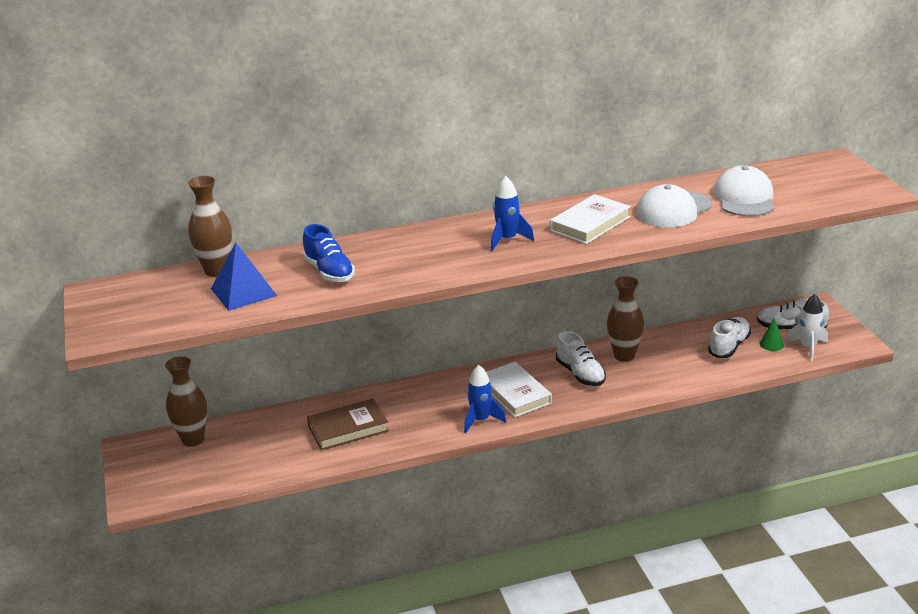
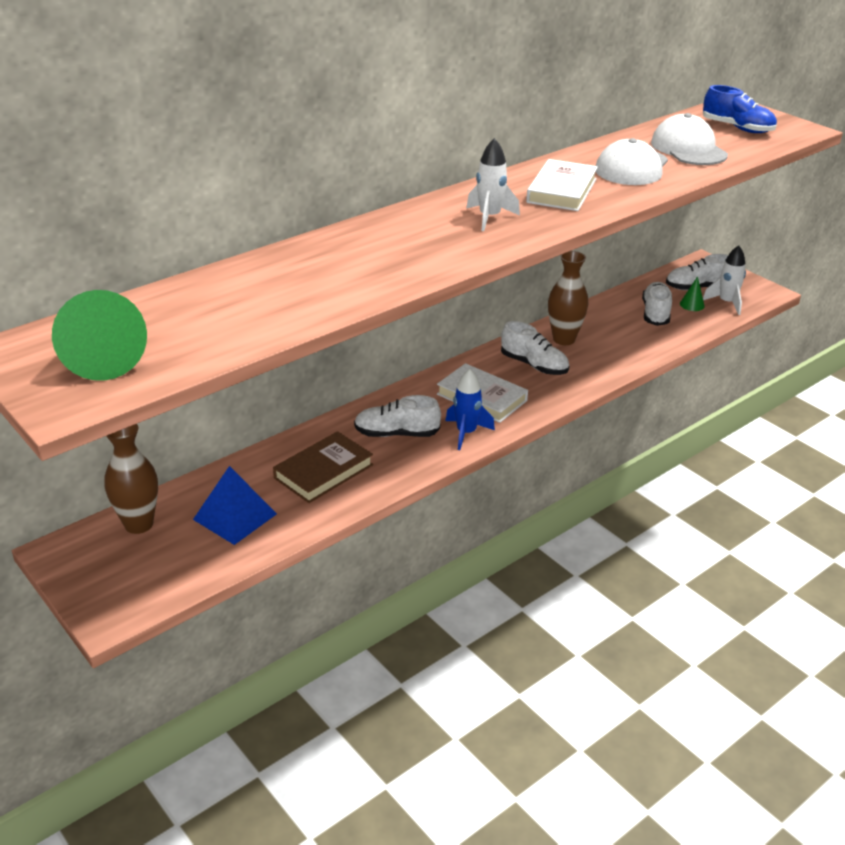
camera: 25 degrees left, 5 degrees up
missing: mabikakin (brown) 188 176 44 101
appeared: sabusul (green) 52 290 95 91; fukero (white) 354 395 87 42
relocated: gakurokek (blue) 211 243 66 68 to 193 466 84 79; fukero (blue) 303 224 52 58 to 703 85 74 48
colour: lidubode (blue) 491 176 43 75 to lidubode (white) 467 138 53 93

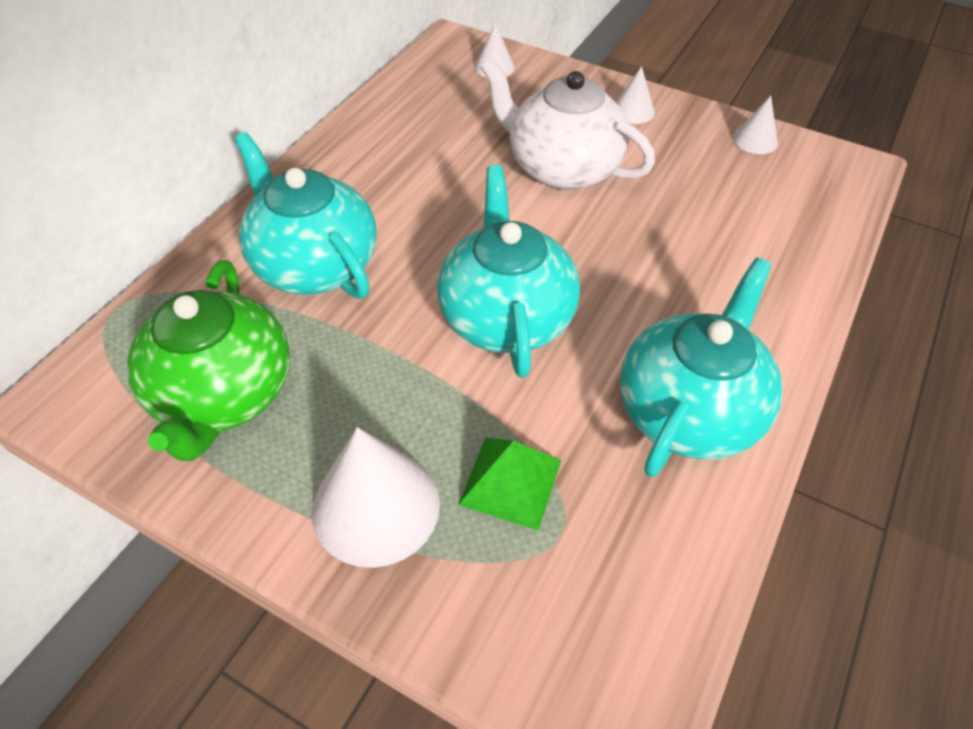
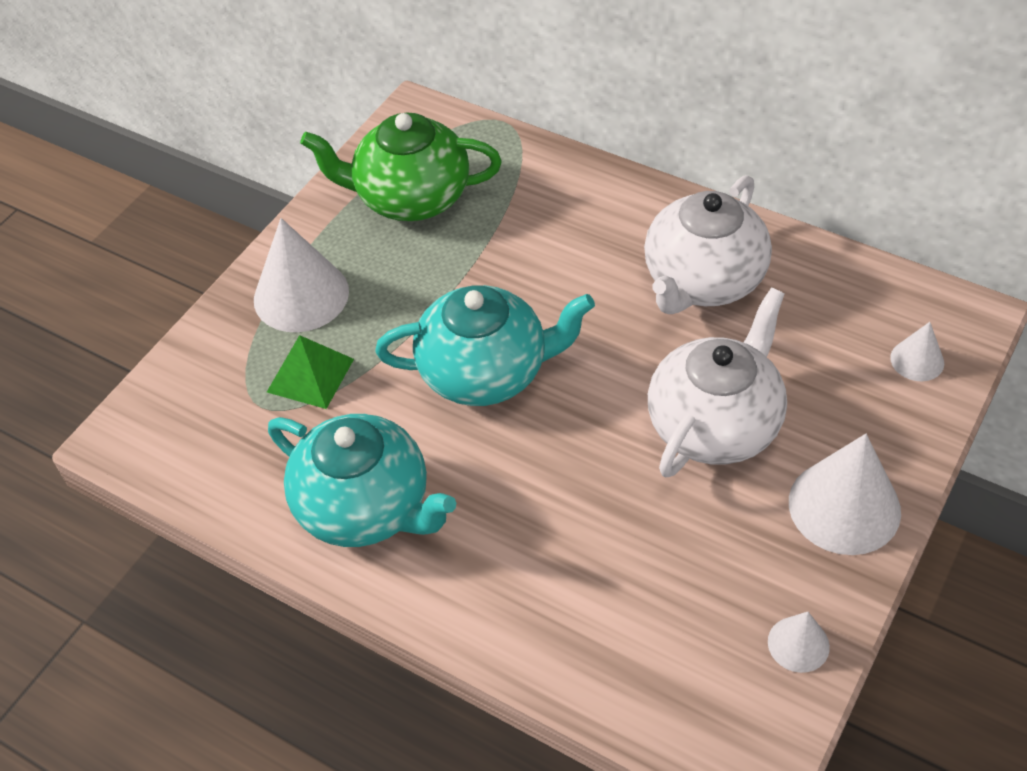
camera: 95 degrees right, 0 degrees up
missing: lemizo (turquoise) 235 132 142 167
appeared: lemizo (white) 644 175 128 139
size: sabusul (white) 616 66 39 58 = 789 434 112 121 x1.94

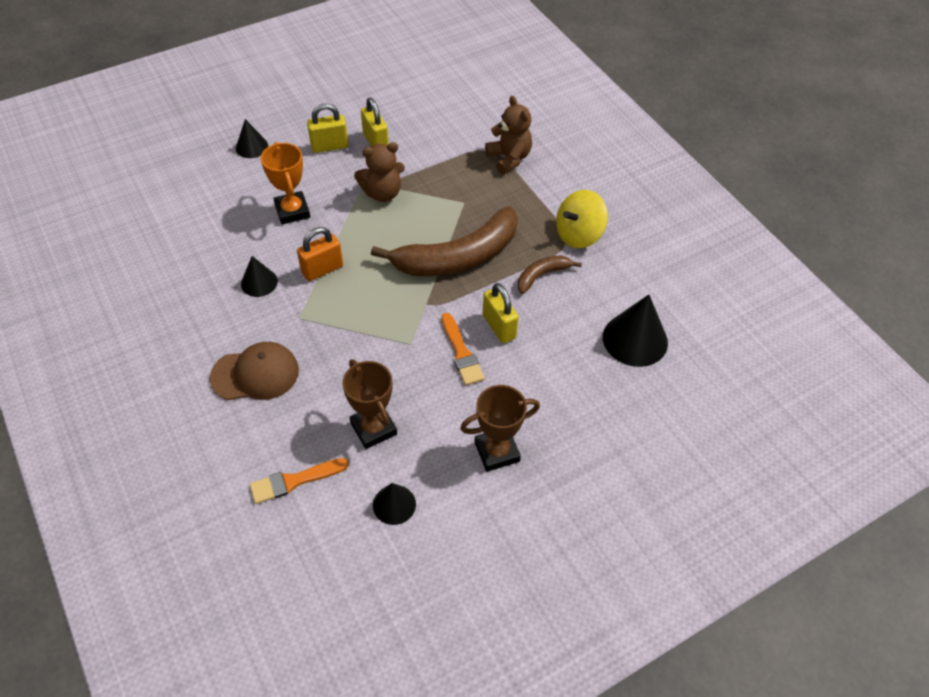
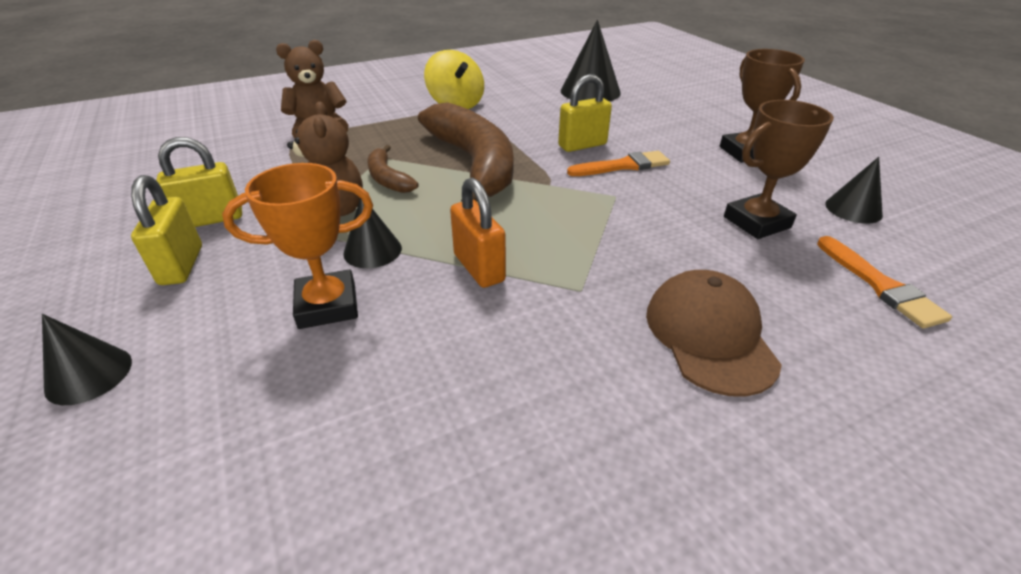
camera: 85 degrees left, 15 degrees down
relocated: sabusul (black) 241 256 37 41 to 343 198 59 70; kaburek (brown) 518 255 64 39 to 368 145 51 48

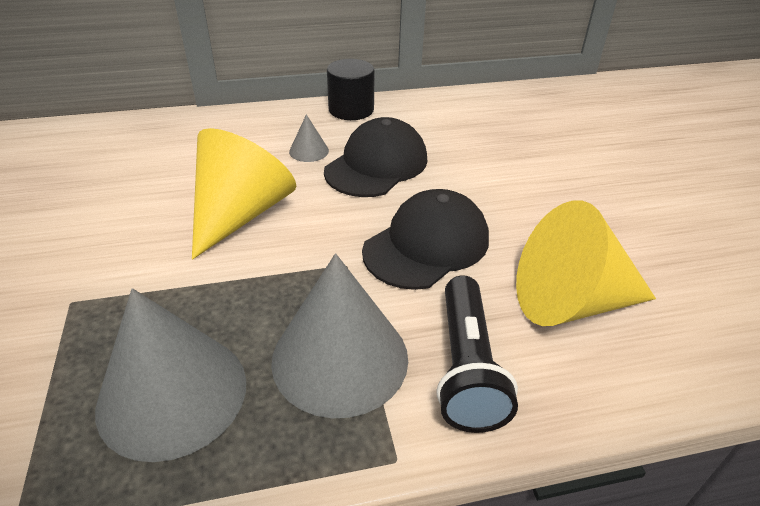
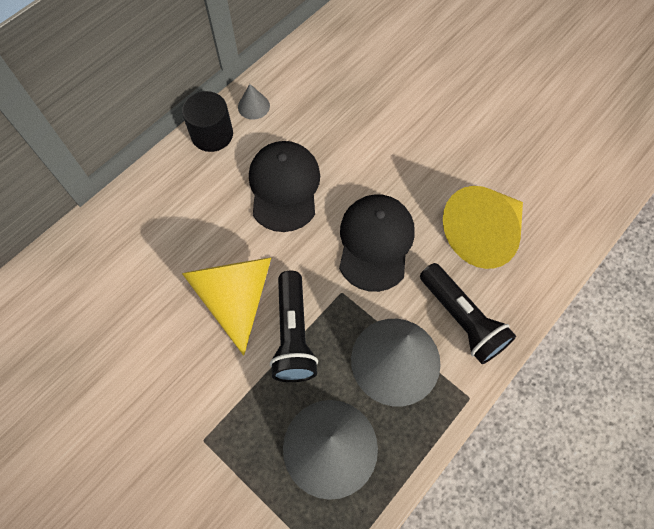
camera: 35 degrees left, 25 degrees up
appeared: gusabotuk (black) 270 271 48 111
relocated: sabusul (grey) 289 114 40 48 to 238 84 32 36

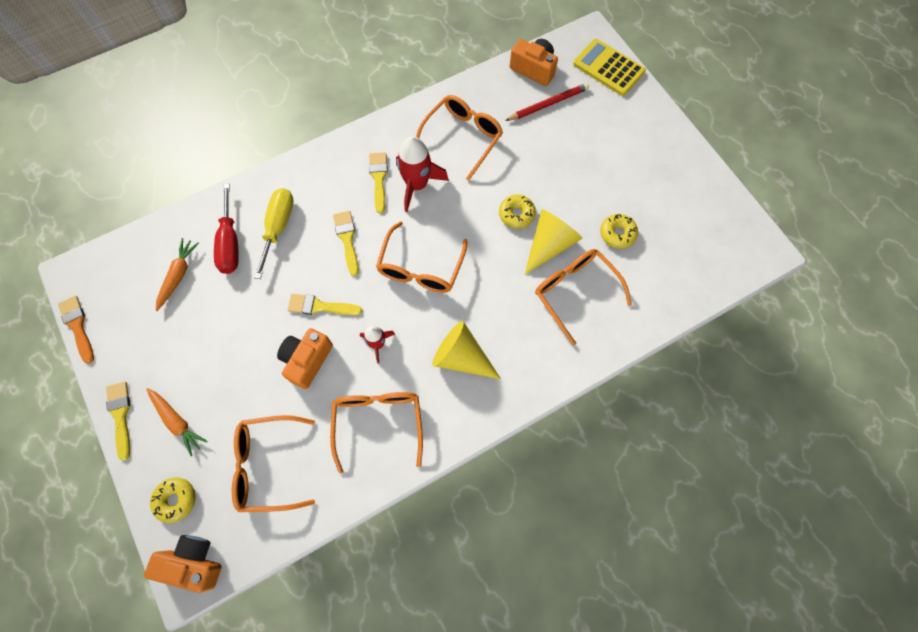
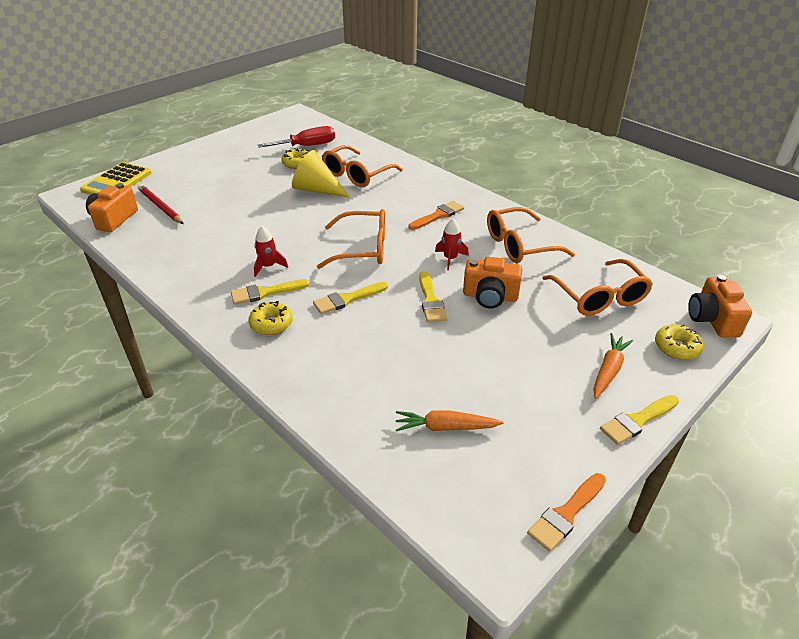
camera: 105 degrees left, 30 degrees down
missing: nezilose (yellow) 254 188 40 91; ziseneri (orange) 416 95 87 86
relocated: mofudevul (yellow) 499 194 37 35 to 248 301 45 34; nezilose (red) 214 184 25 90 to 258 126 77 22
exchanged: sabusul (yellow) 432 321 69 58 to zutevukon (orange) 409 201 55 29
size: lidubode (red) 396 136 53 76 = 254 226 34 51 x0.57

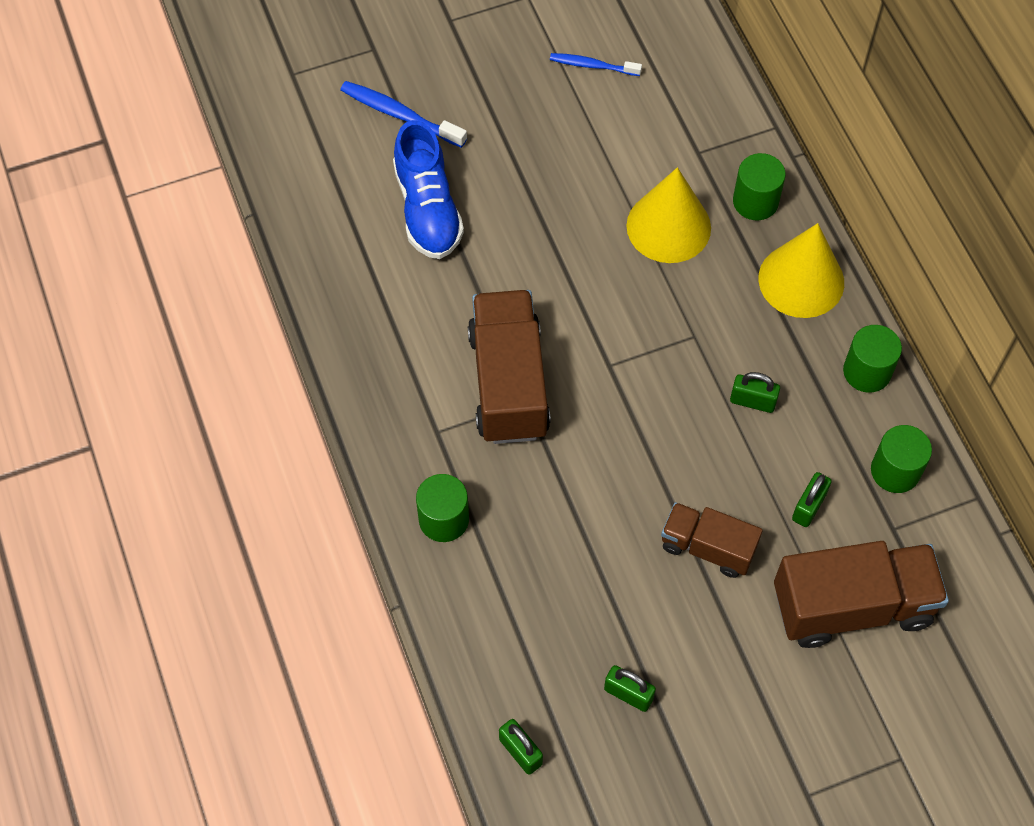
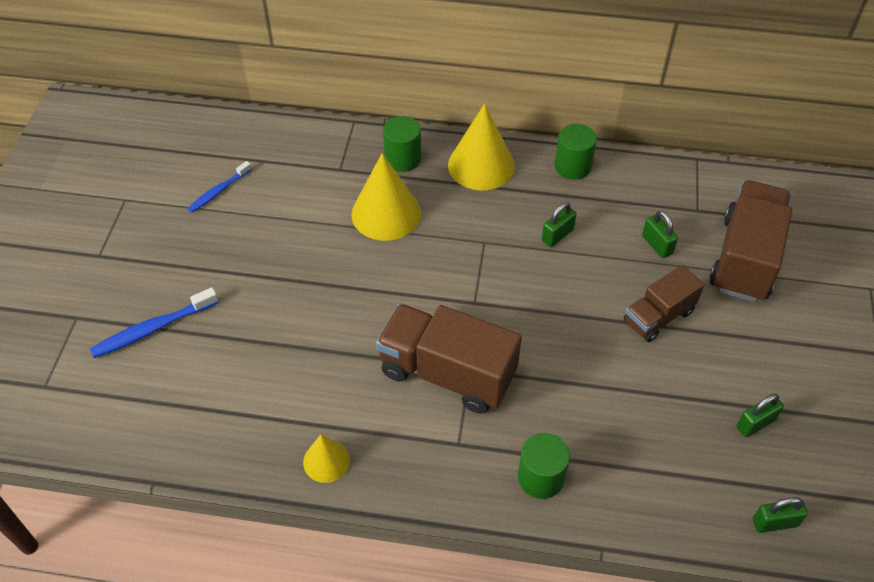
camera: 60 degrees left, 10 degrees down
missing: fukero (blue) 393 120 71 139; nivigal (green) 871 425 61 68
appeared: sabusul (yellow) 303 434 47 49

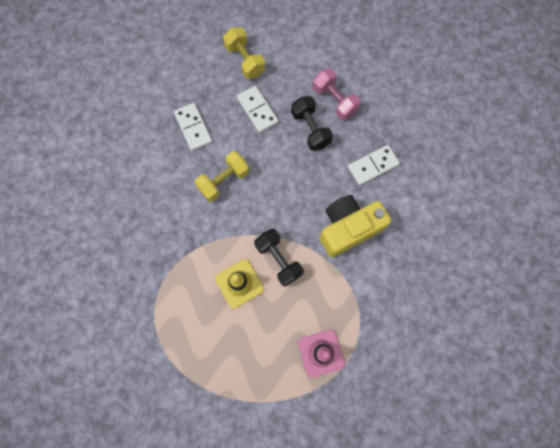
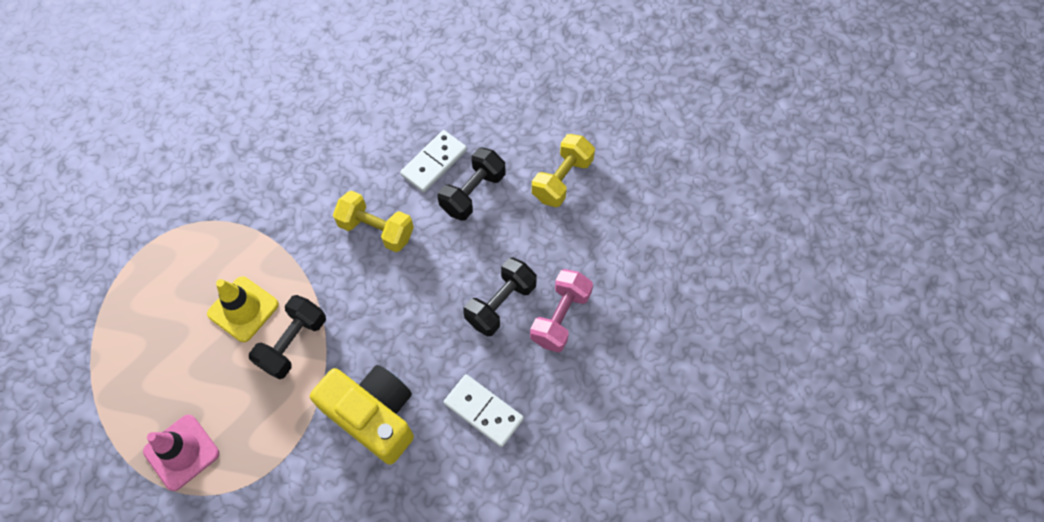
camera: 65 degrees right, 10 degrees down
missing: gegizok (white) 237 86 42 47
appeared: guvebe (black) 438 147 67 74

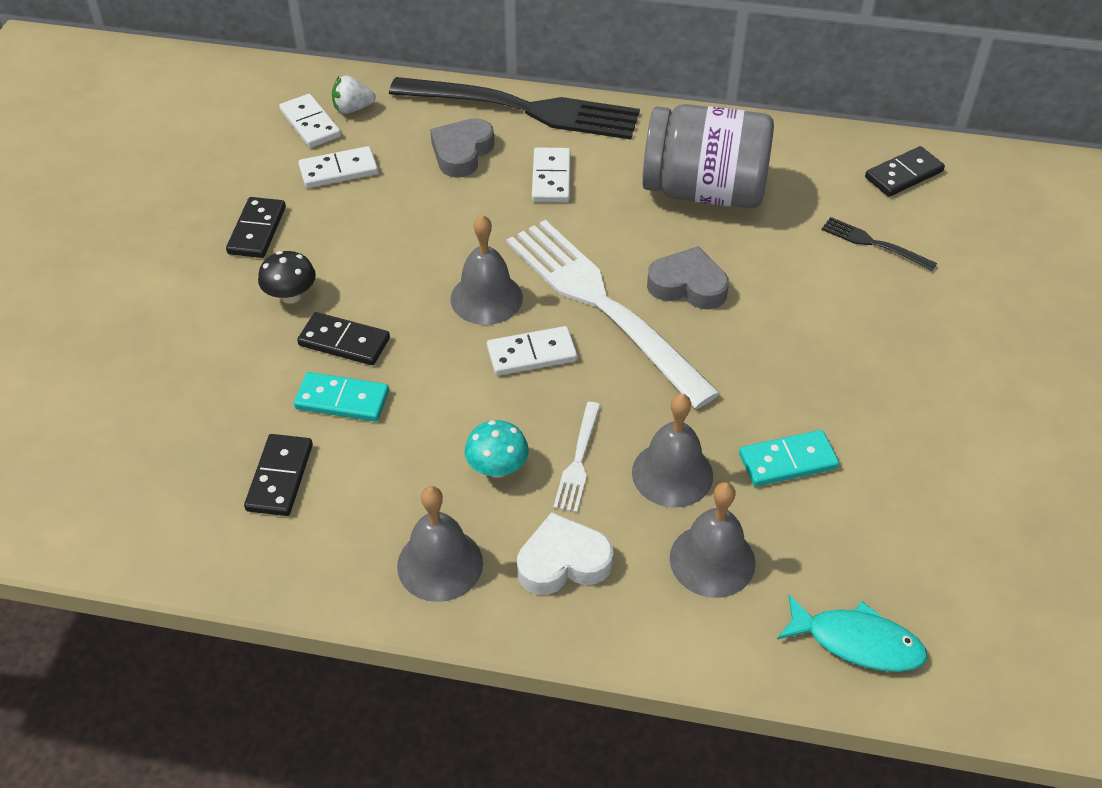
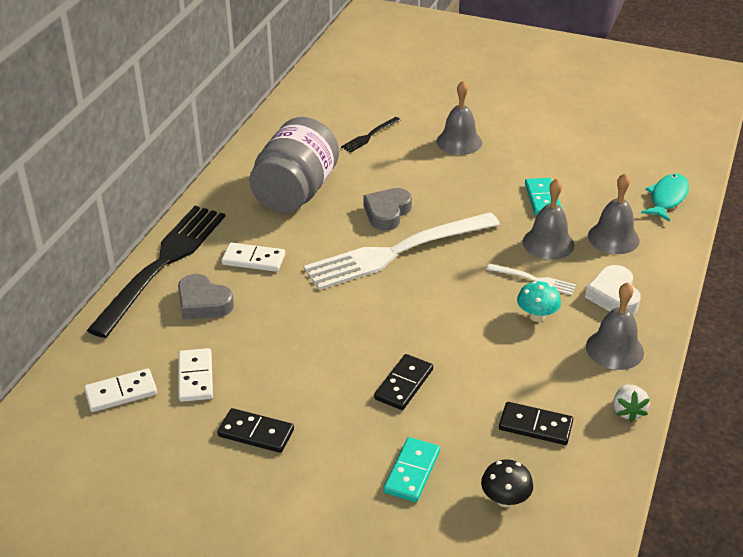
camera: 80 degrees left, 10 degrees down
missing: gegizok (white) 487 326 90 50; gegizok (black) 865 146 80 51
relocated: gegizok (turquoise) 294 372 95 50 to 383 437 57 65; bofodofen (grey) 451 215 72 110 to 436 81 46 74; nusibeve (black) 258 251 58 53 to 481 459 52 48; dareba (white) 332 76 44 37 to 613 384 37 38

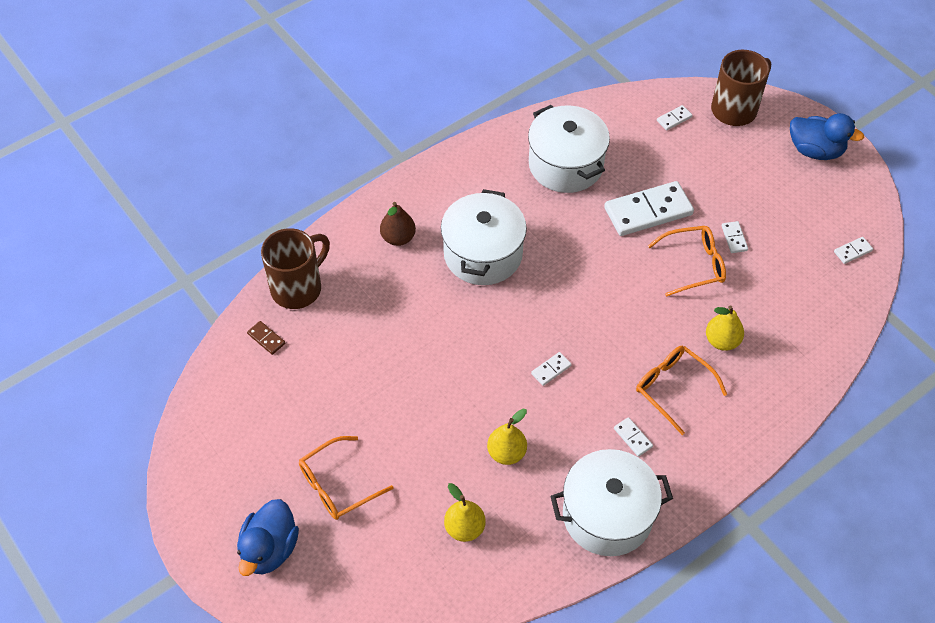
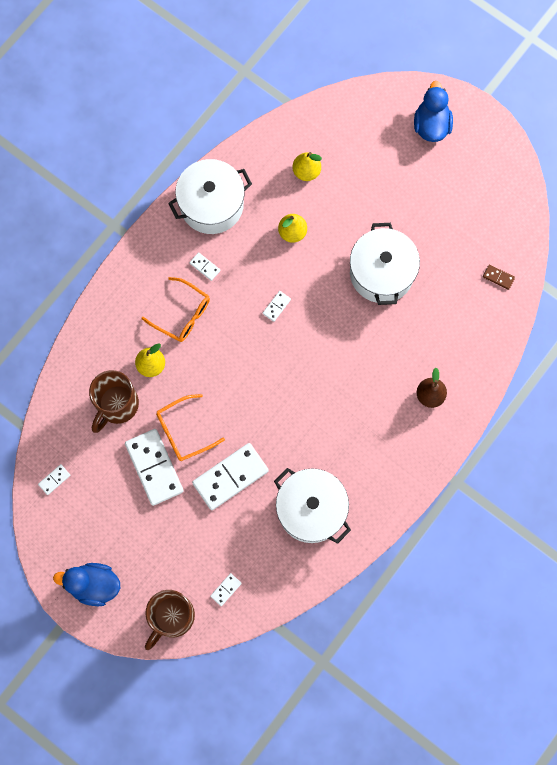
camera: 165 degrees right, 20 degrees up
missing: ziseneri (orange) 299 436 94 84
relocated: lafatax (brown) 261 228 69 81 to 89 370 50 63; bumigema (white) 441 189 86 96 to 350 223 70 82
size: gegizok (white) 721 221 27 32 = 125 429 59 77 x2.32

